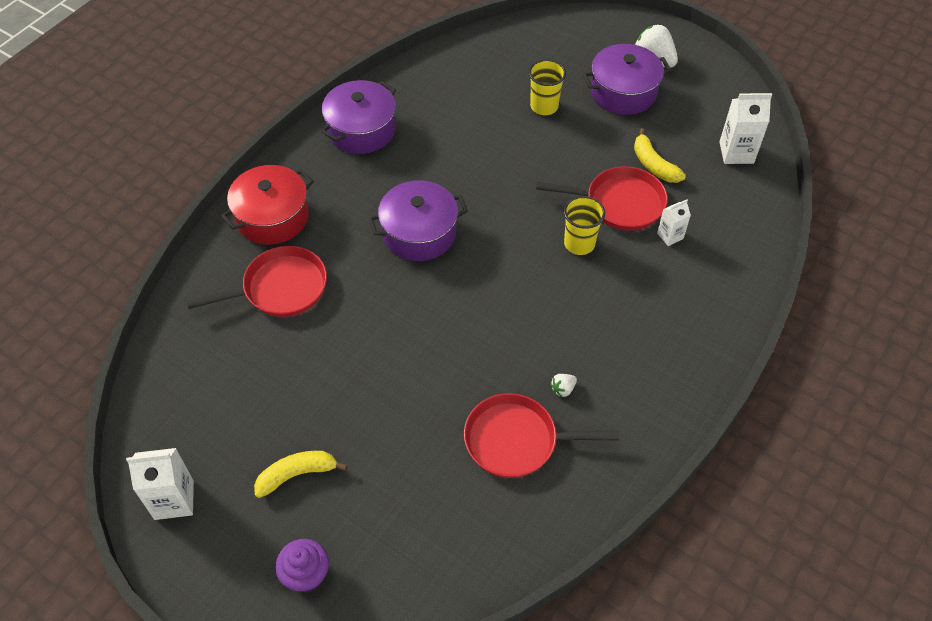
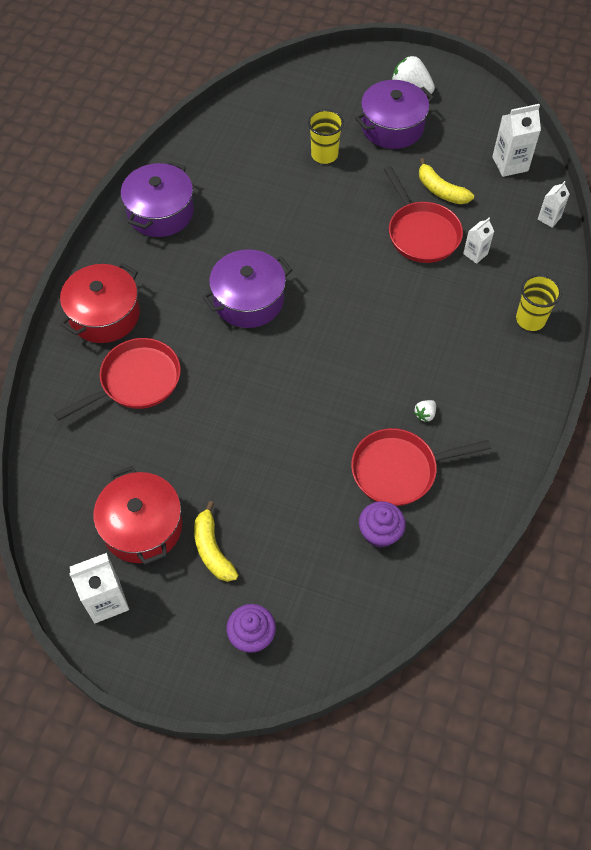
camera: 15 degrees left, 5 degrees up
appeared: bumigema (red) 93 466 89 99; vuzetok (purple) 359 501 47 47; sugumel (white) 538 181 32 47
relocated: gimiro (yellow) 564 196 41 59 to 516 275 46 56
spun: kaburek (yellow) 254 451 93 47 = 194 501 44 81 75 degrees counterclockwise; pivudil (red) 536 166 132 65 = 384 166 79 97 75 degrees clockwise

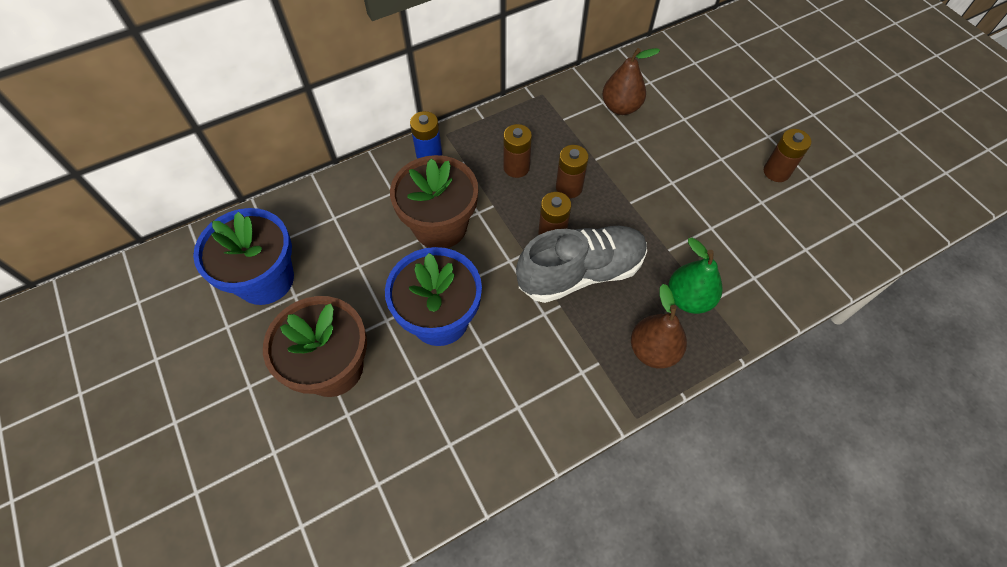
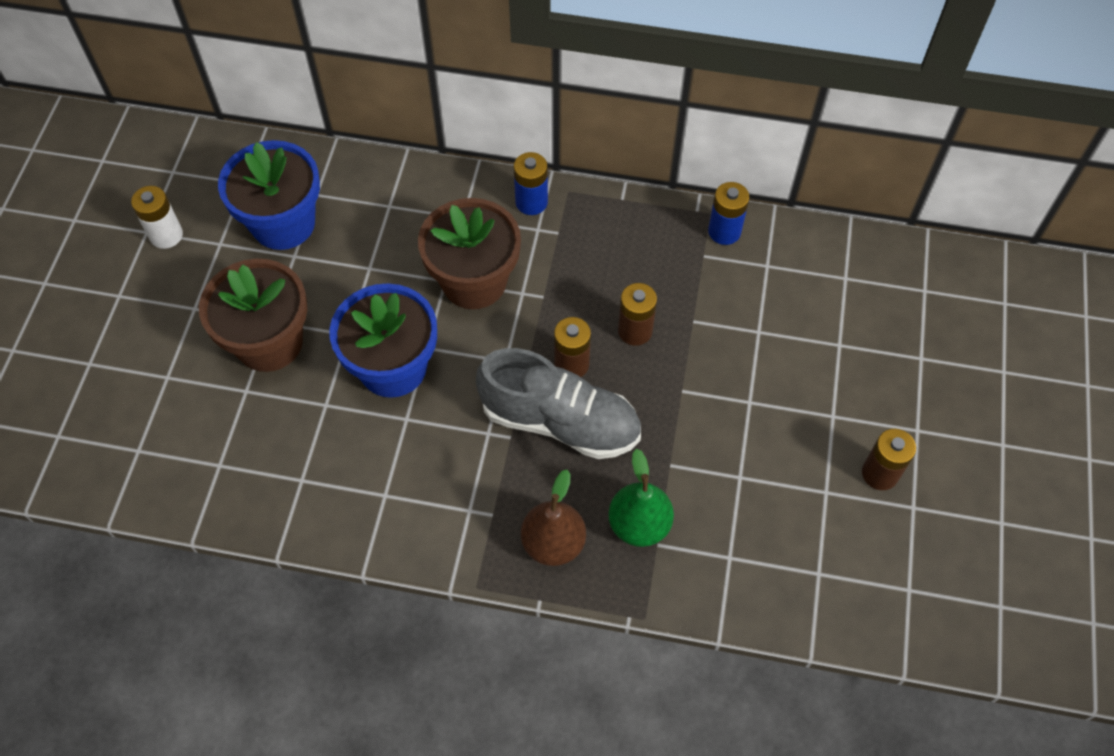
camera: 40 degrees right, 0 degrees up
missing: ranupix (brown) 503 124 29 54; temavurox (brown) 602 48 58 67
appeared: ranupix (white) 131 186 52 63; ranupix (blue) 708 182 41 63

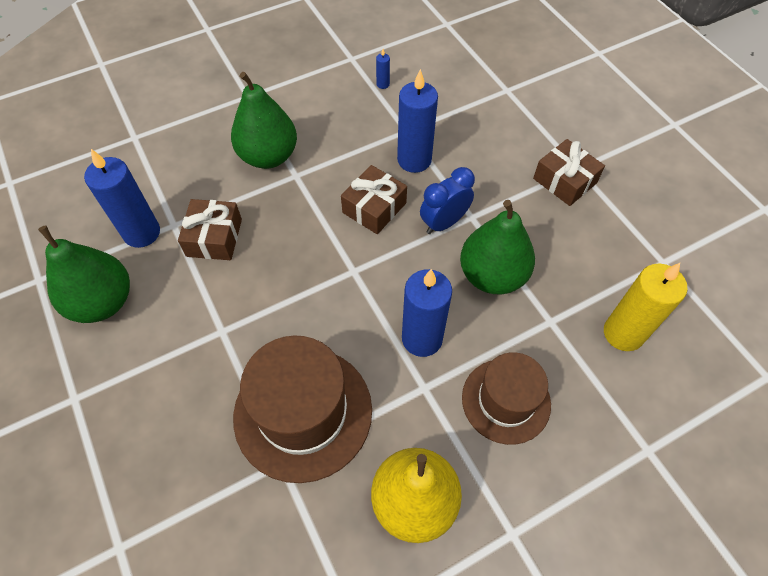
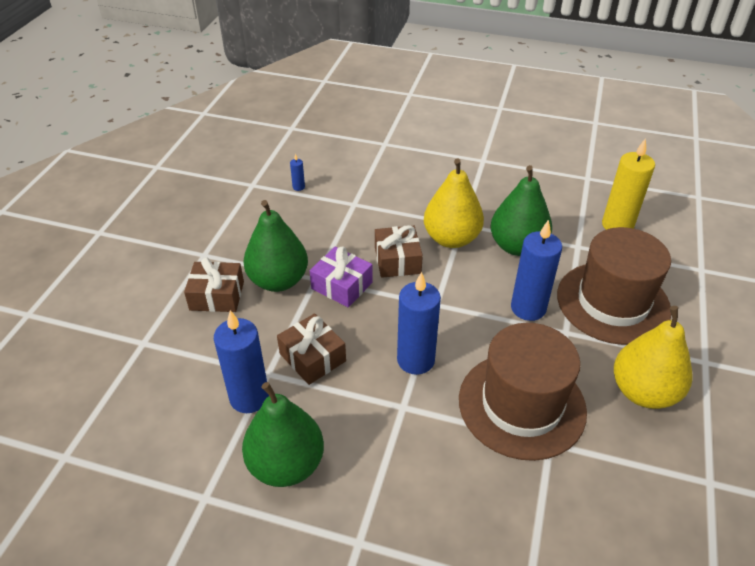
camera: 45 degrees left, 15 degrees down
appeared: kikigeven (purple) 310 246 63 61
relocated: kikigeven (brown) 533 139 72 67 to 184 257 60 55; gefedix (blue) 397 69 41 104 to 397 272 44 103
exchanged: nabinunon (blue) 420 167 55 67 to temavurox (yellow) 424 158 60 90
size: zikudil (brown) 462 352 89 93 = 557 227 114 118 x1.54

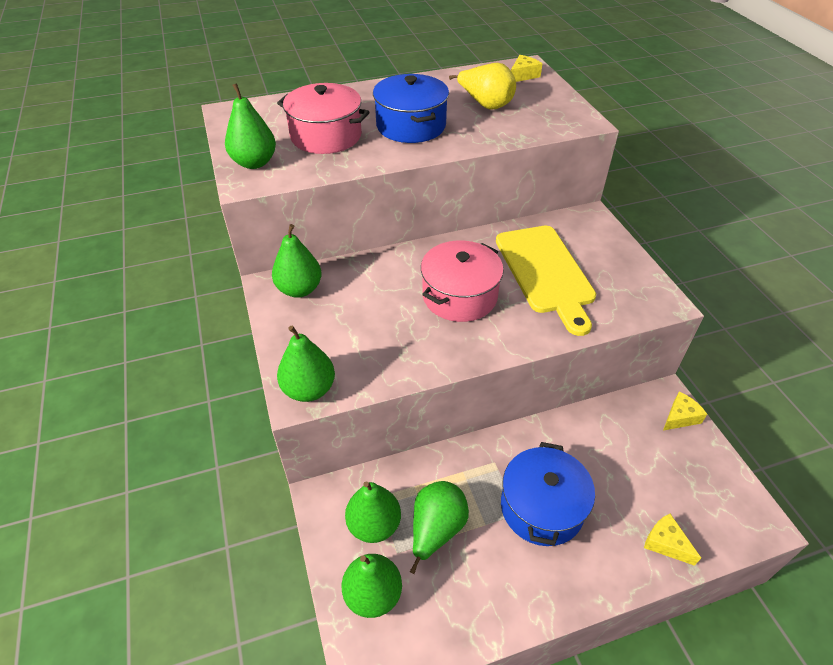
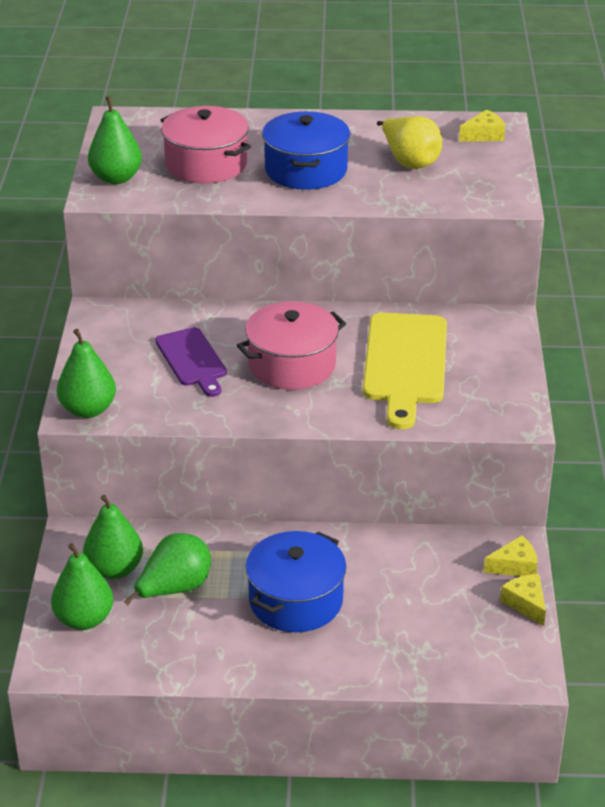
camera: 20 degrees right, 10 degrees down
missing: temavurox (green) 272 224 50 74
appeared: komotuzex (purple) 155 327 72 70
relocated: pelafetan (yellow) 644 514 57 52 to 500 574 46 52

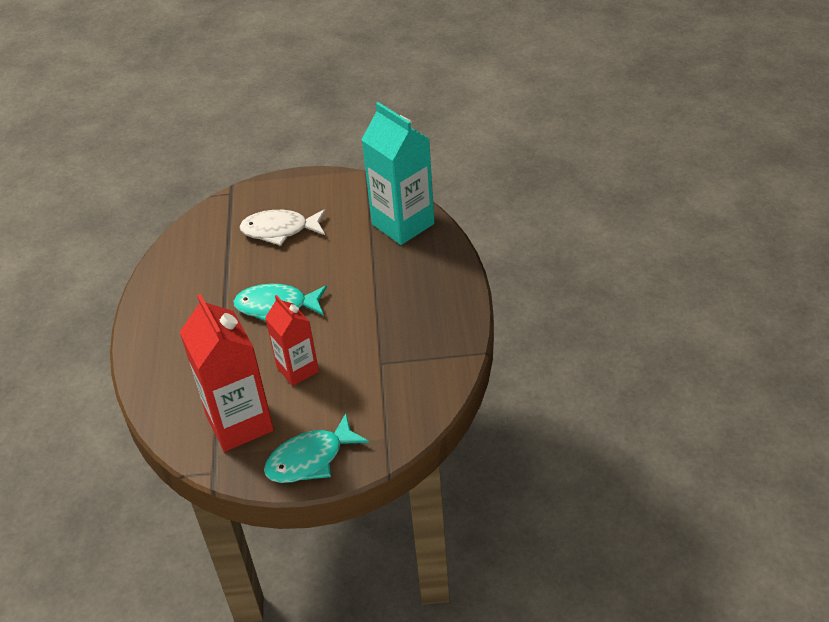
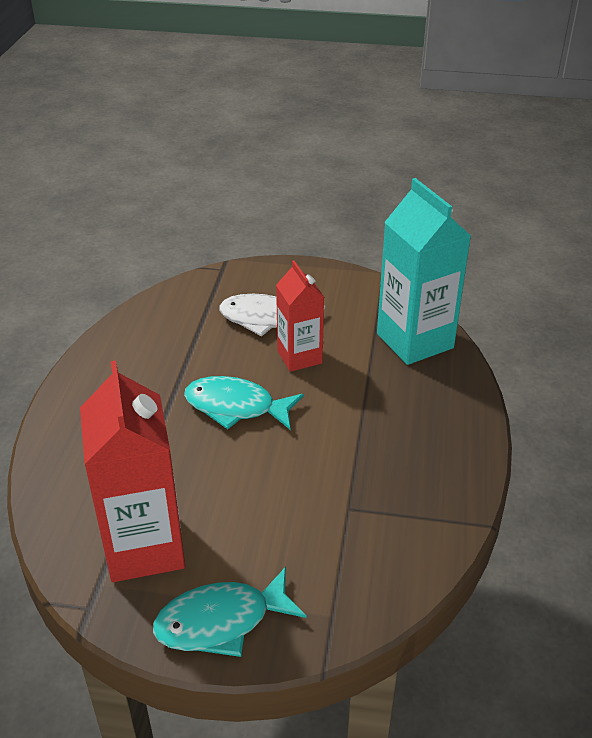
camera: 10 degrees right, 5 degrees down
relocated: sugumel (red) 265 295 54 91 to 276 260 48 112

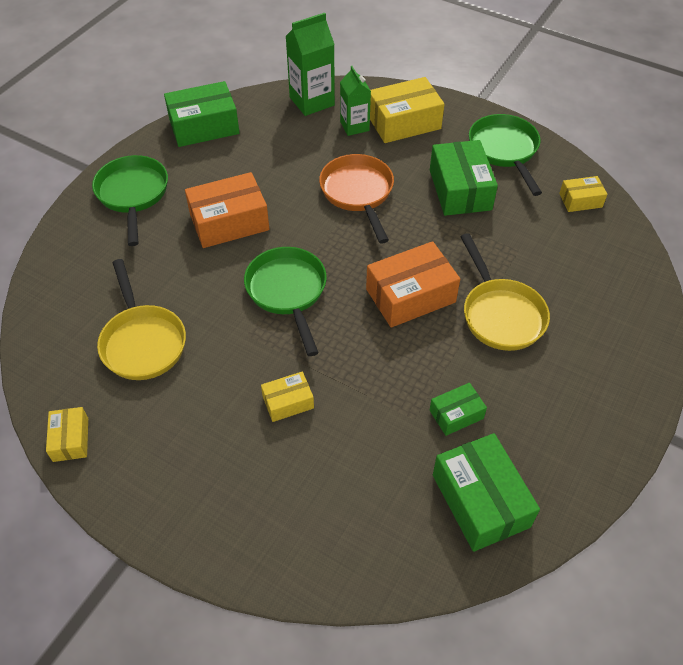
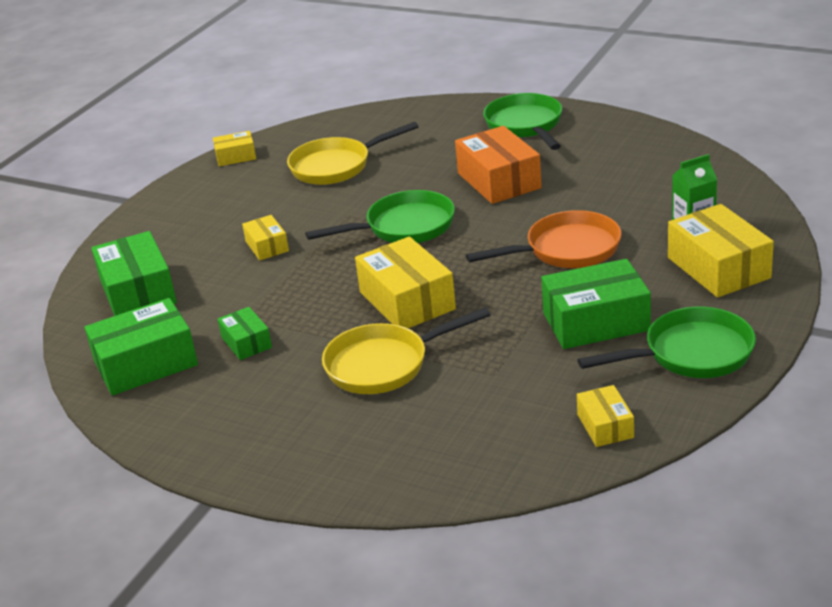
camera: 90 degrees right, 20 degrees down
missing: sugumel (green) 286 13 49 103
relocated: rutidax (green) 164 81 76 66 to 91 231 86 85
colour: rutidax (orange) 366 241 94 87 to rutidax (yellow) 355 236 101 92
spun: pivudil (green) 92 155 76 91 = 483 93 79 57 90 degrees counterclockwise

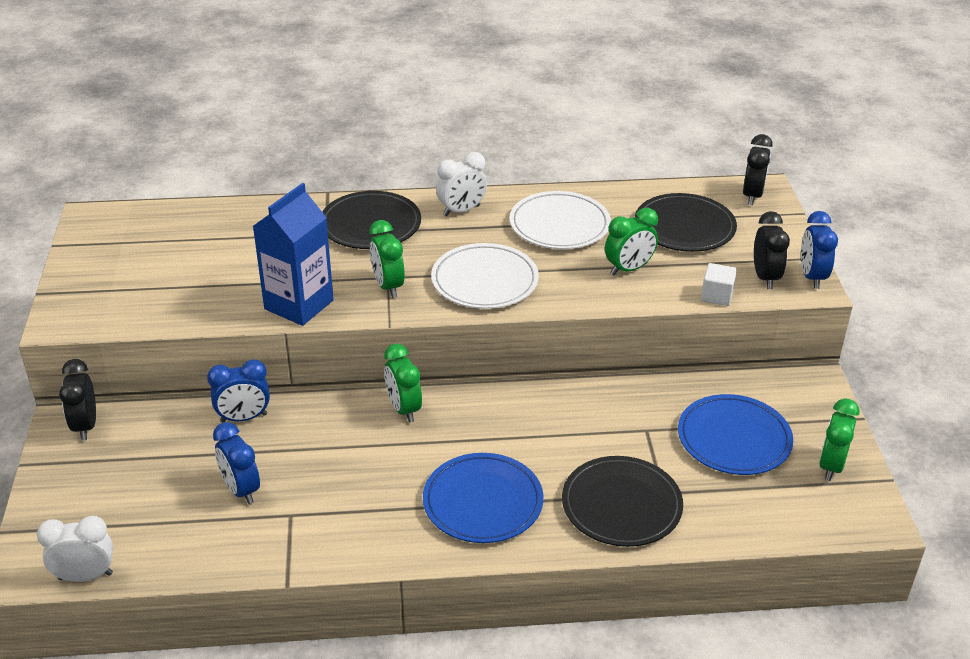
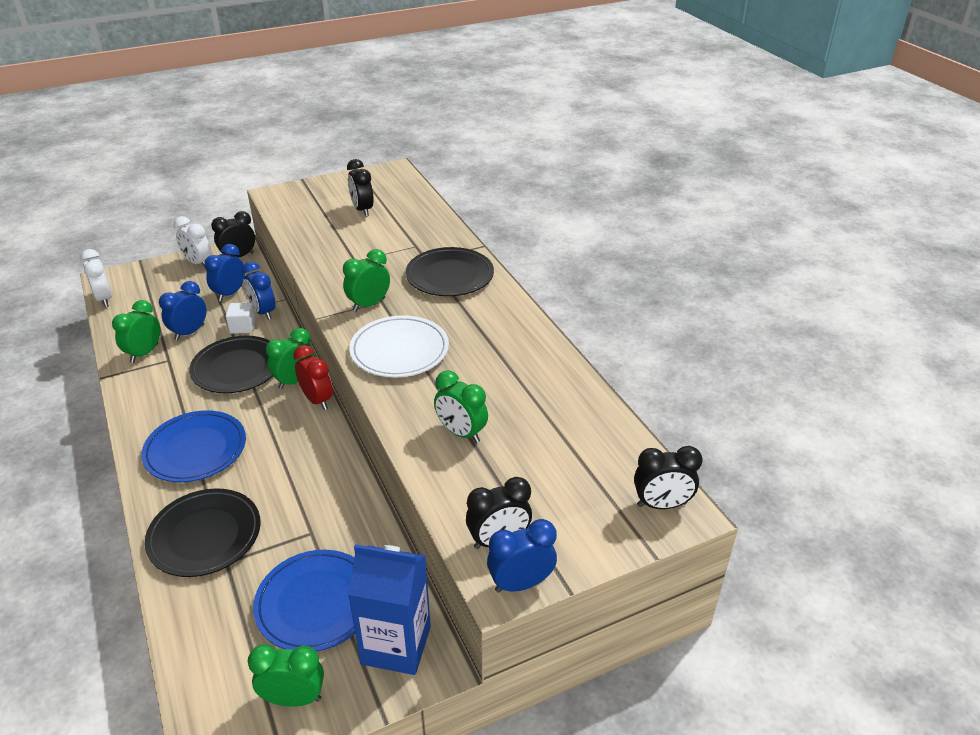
camera: 70 degrees right, 0 degrees up
missing: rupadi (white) 510 191 101 58
appeared: nabinunon (green) 112 300 48 63; nabinunon (blue) 204 244 41 58; nabinunon (red) 293 345 40 65; nabinunon (black) 347 159 27 58
relocated: nabinunon (white) 436 152 51 64 to 174 216 37 51; rupadi (black) 635 193 102 59 to 189 336 84 57; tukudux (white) 701 263 36 43 to 226 303 29 31; sugumel (blue) 253 183 81 143 to 348 544 83 131

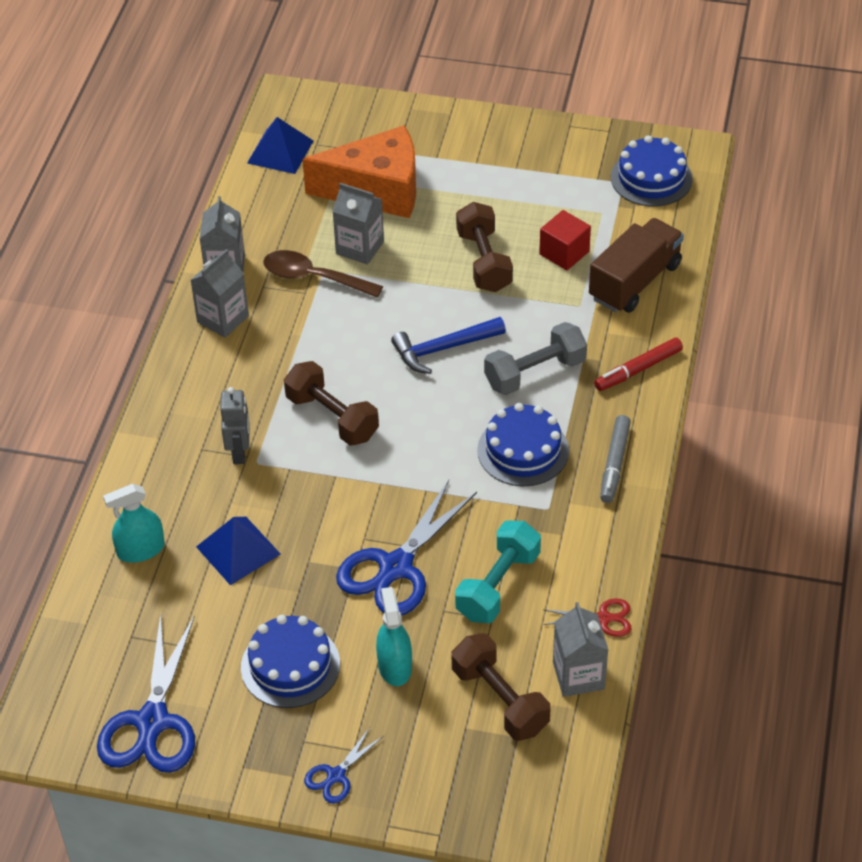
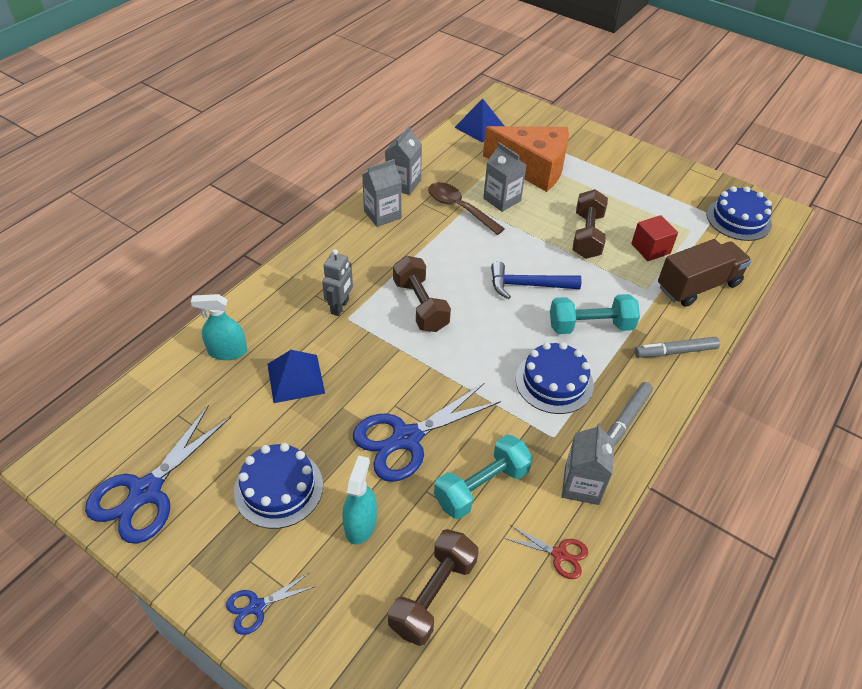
camera: 20 degrees right, 0 degrees up
relocated: sugumel (grey) 553 602 55 95 to 562 423 53 82
colour: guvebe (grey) 484 322 103 73 to guvebe (turquoise) 550 294 90 40; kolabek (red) 594 337 89 54 to kolabek (grey) 635 337 85 21
spun: guvebe (brown) 451 633 99 108 = 388 529 91 117 45 degrees clockwise

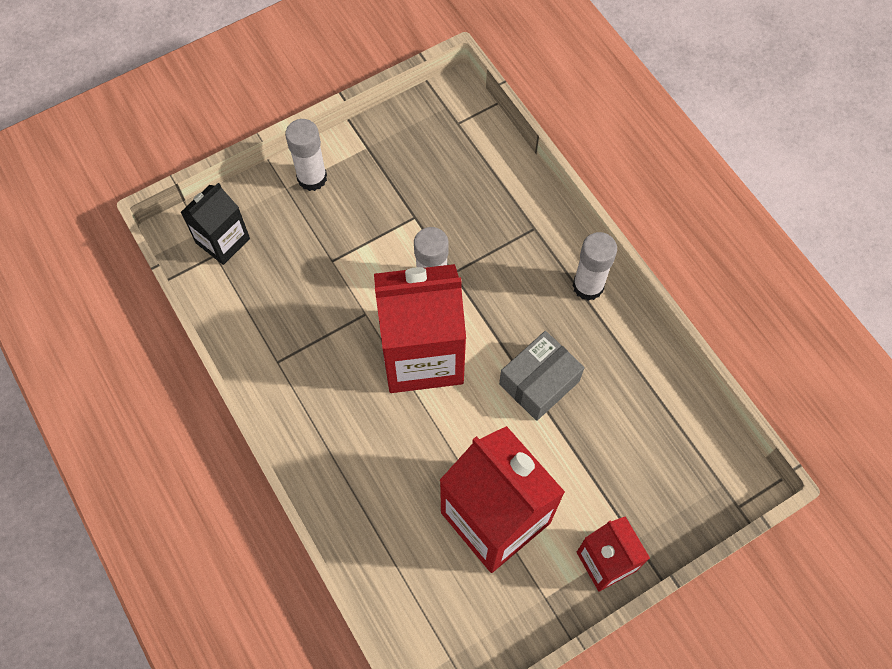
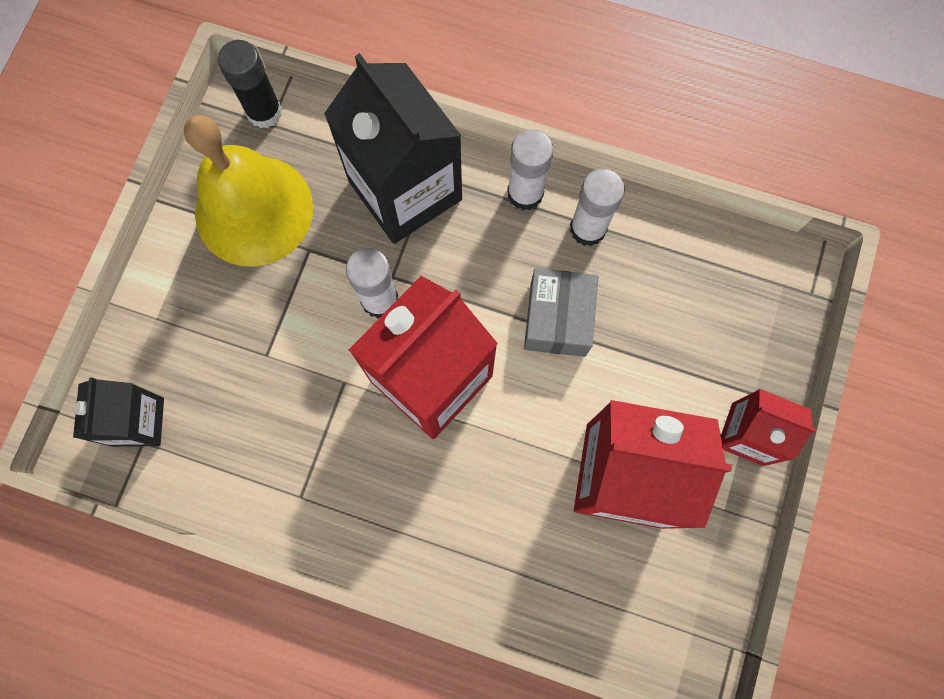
camera: 40 degrees left, 10 degrees up
appeared: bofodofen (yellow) 184 115 129 152; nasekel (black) 218 40 64 88; sugumel (black) 324 53 138 191
relocated: nasekel (white) 285 119 42 72 to 570 169 55 77

